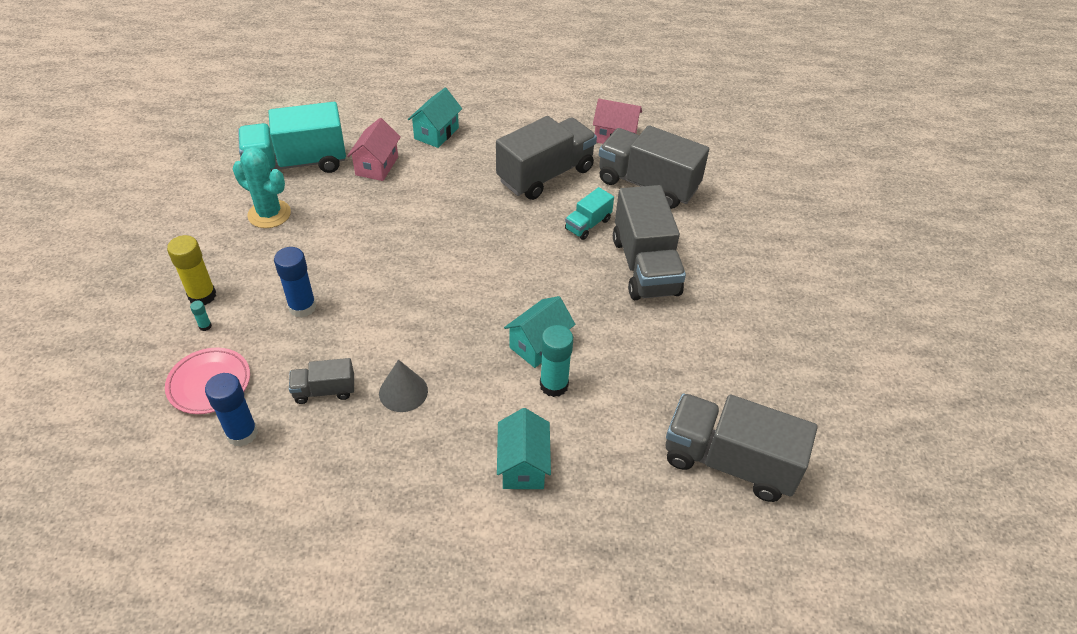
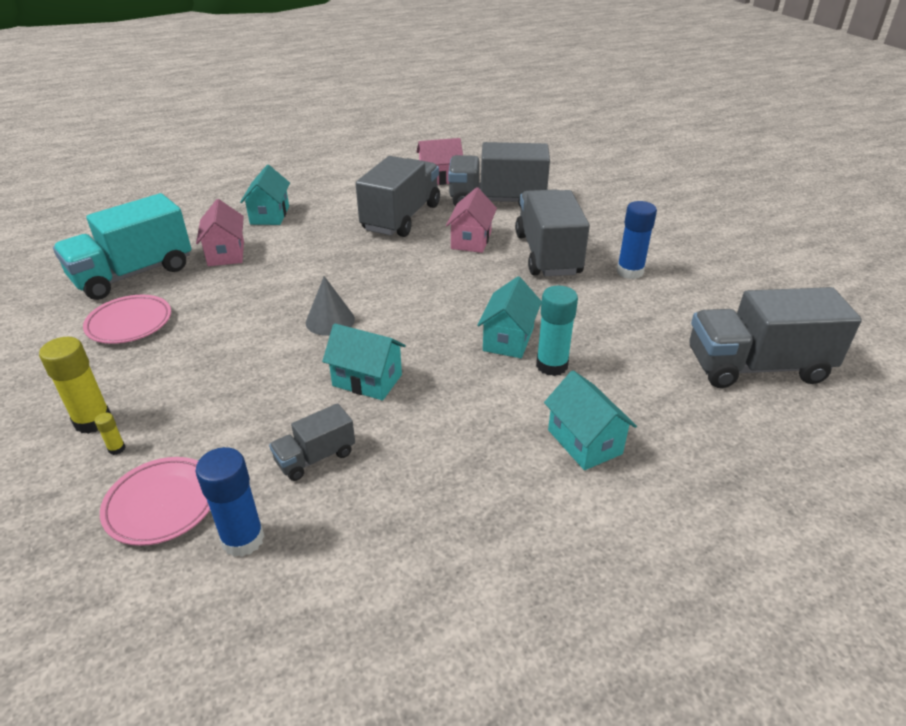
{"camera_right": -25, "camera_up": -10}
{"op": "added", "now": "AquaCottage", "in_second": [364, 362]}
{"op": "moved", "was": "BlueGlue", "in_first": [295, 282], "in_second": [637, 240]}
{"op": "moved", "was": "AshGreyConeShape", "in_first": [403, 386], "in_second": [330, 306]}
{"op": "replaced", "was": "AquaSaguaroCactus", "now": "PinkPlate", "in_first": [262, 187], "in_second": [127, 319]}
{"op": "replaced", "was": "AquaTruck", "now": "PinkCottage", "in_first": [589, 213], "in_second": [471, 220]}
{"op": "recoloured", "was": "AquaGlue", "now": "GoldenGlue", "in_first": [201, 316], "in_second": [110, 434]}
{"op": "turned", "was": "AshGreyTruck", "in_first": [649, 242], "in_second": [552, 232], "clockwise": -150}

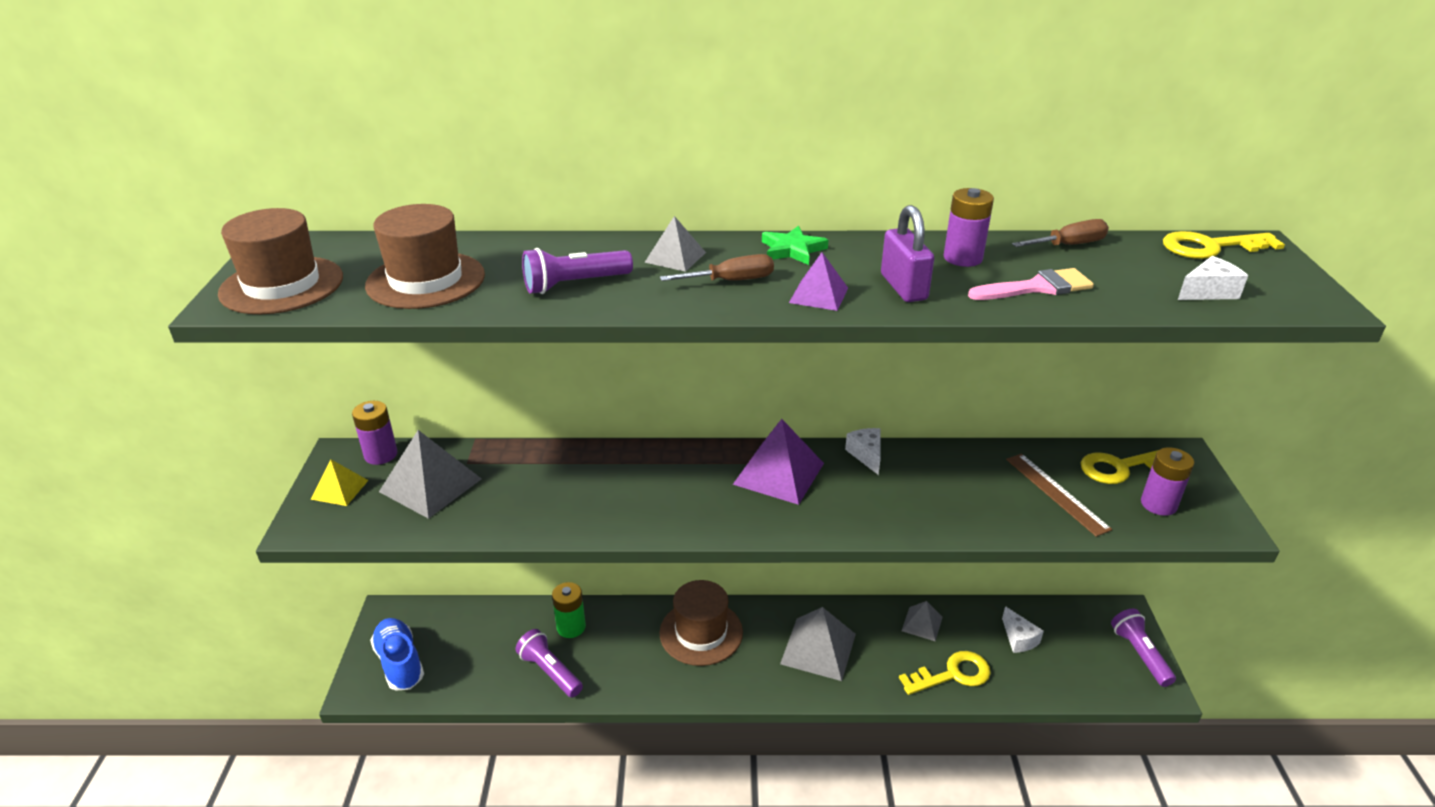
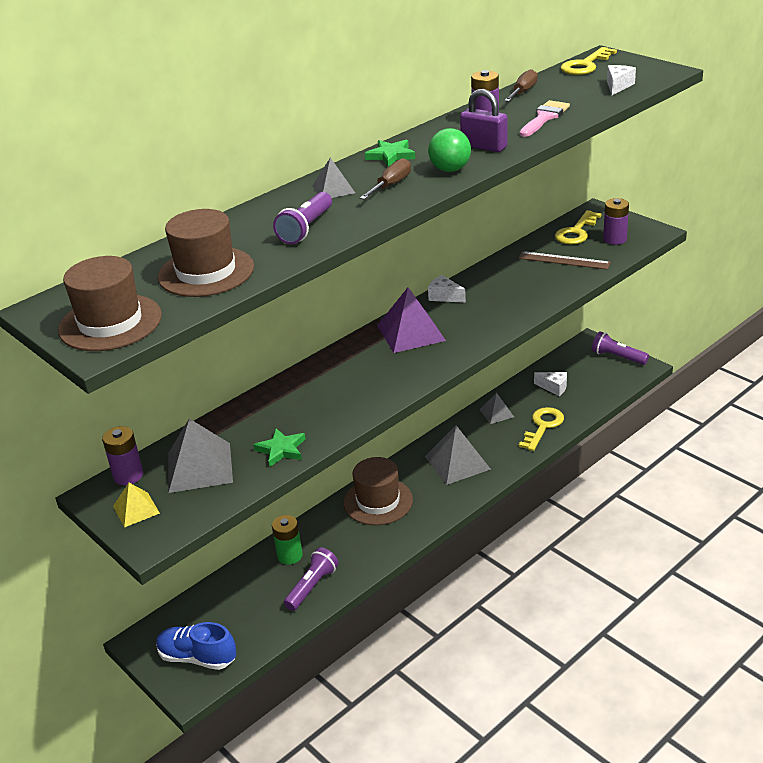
{"camera_right": -40, "camera_up": 0}
{"op": "added", "now": "EmeraldStarShape", "in_second": [279, 447]}
{"op": "replaced", "was": "VioletPyramidShape", "now": "EmeraldSphere", "in_first": [818, 281], "in_second": [449, 150]}
{"op": "turned", "was": "VioletFlashlight", "in_first": [549, 663], "in_second": [311, 579], "clockwise": 120}

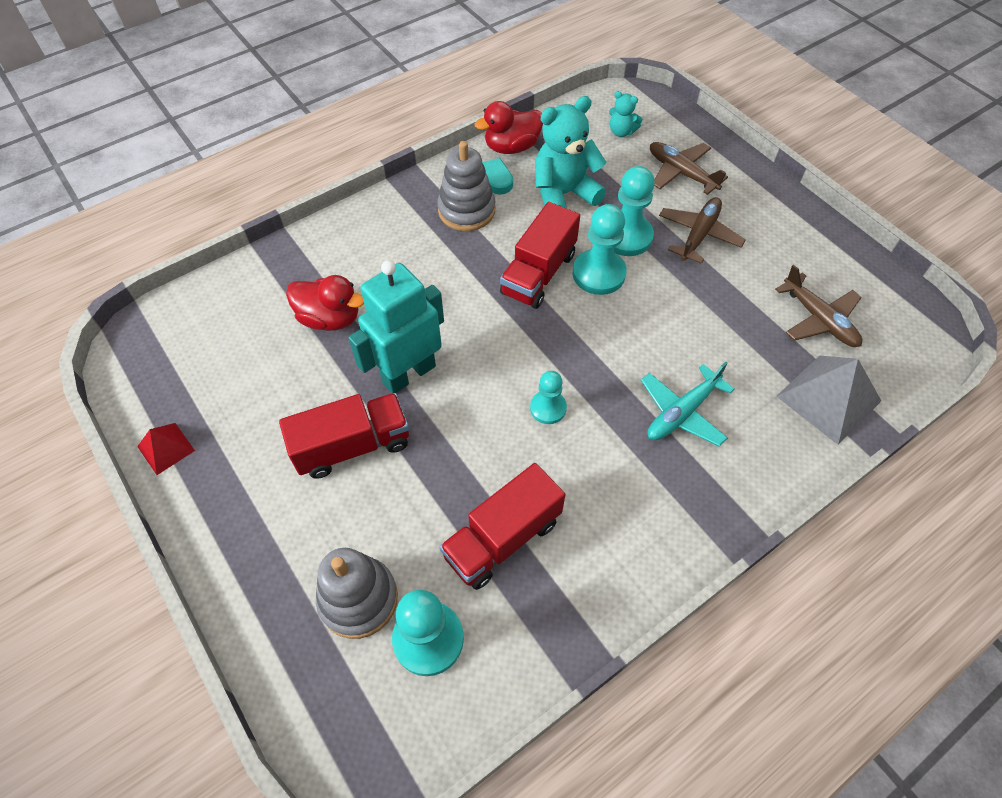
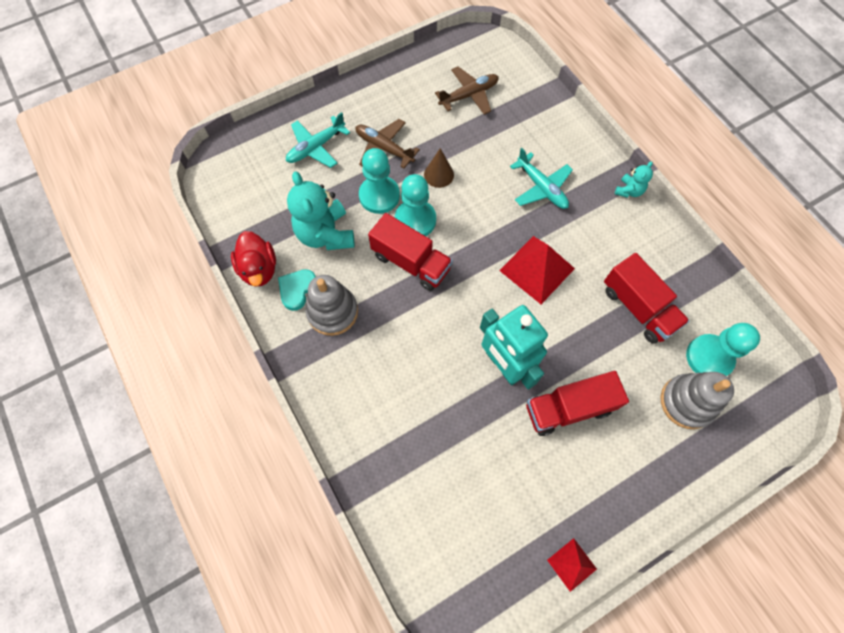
{"camera_right": -85, "camera_up": 10}
{"op": "removed", "was": "ScarletRubberDuck", "in_first": [325, 303]}
{"op": "removed", "was": "AshGreyPyramidShape", "in_first": [828, 400]}
{"op": "added", "now": "BrownConeShape", "in_second": [439, 168]}
{"op": "moved", "was": "AquaTeddy", "in_first": [626, 114], "in_second": [634, 179]}
{"op": "replaced", "was": "AquaChessPawn", "now": "ScarletPyramidShape", "in_first": [548, 397], "in_second": [537, 270]}
{"op": "recoloured", "was": "BrownAeroplane", "now": "AquaAeroplane", "in_first": [689, 168], "in_second": [318, 140]}
{"op": "turned", "was": "ScarletTruck", "in_first": [344, 436], "in_second": [577, 403], "clockwise": -90}

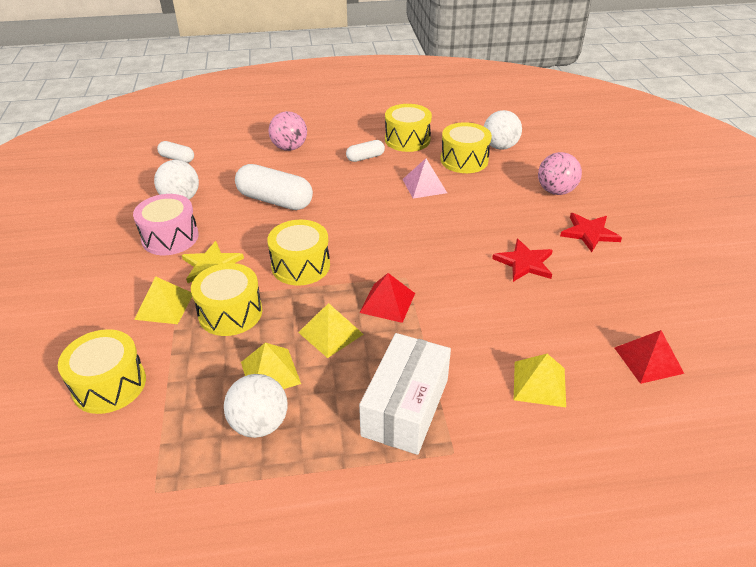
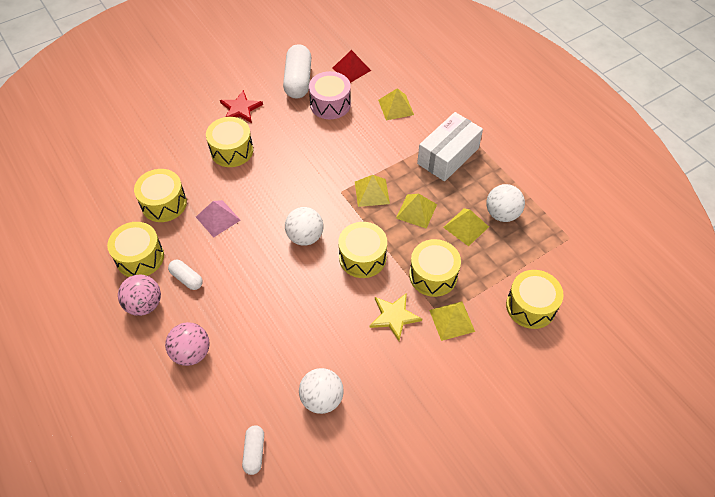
{"camera_right": -115, "camera_up": 15}
{"op": "removed", "was": "ScarletStarShape", "in_first": [522, 260]}
{"op": "added", "now": "GoldenSnareDrum", "in_second": [229, 142]}
{"op": "moved", "was": "PinkSnareDrum", "in_first": [166, 224], "in_second": [330, 95]}
{"op": "moved", "was": "WhitePillShape", "in_first": [274, 187], "in_second": [297, 71]}
{"op": "moved", "was": "WhiteSphere", "in_first": [503, 130], "in_second": [304, 226]}
{"op": "moved", "was": "PinkSphere", "in_first": [560, 173], "in_second": [139, 295]}
{"op": "recoloured", "was": "ScarletPyramidShape", "now": "GoldenPyramidShape", "in_first": [387, 298], "in_second": [372, 191]}
{"op": "turned", "was": "WhiteBox", "in_first": [405, 394], "in_second": [450, 146], "clockwise": -45}

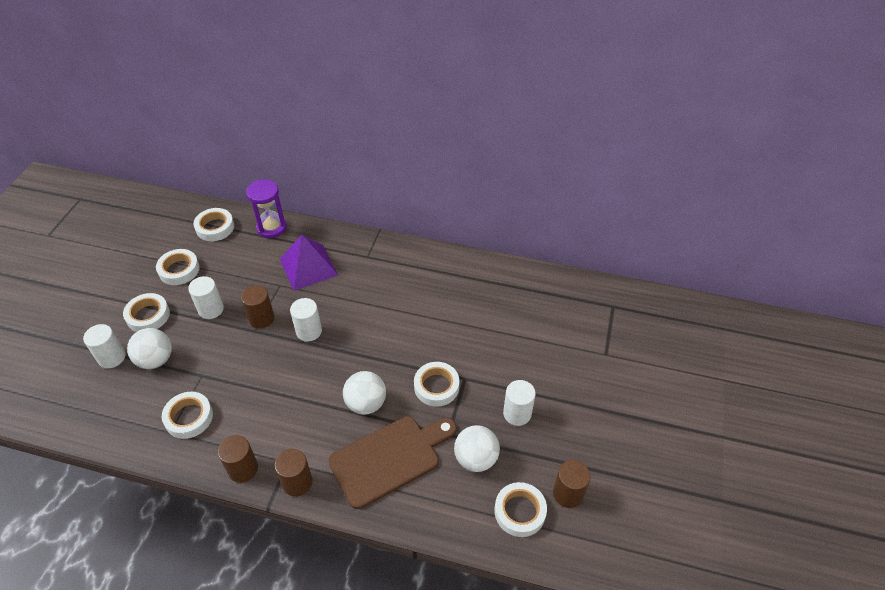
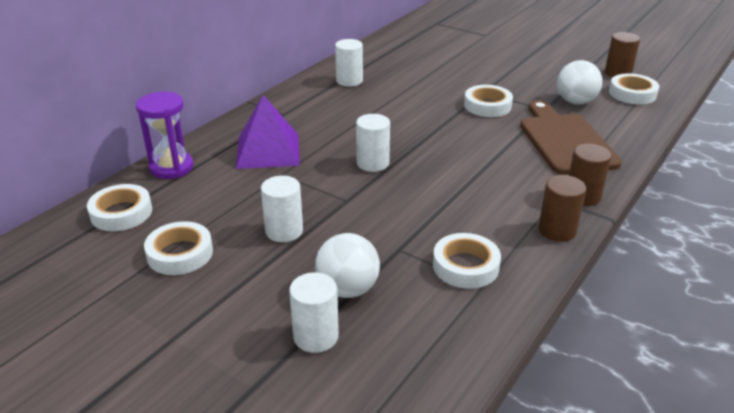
{"camera_right": -70, "camera_up": -15}
{"op": "removed", "was": "WhiteRollOfTape", "in_first": [146, 312]}
{"op": "removed", "was": "BrownSolidCylinder", "in_first": [257, 307]}
{"op": "removed", "was": "WhiteSphere", "in_first": [364, 393]}
{"op": "moved", "was": "WhiteSolidCylinder", "in_first": [519, 403], "in_second": [349, 62]}

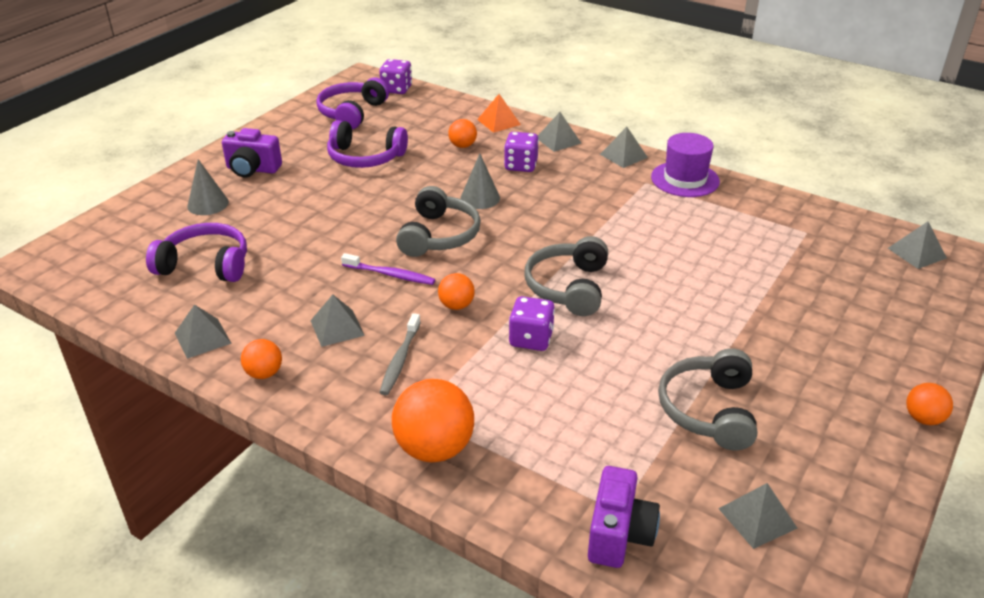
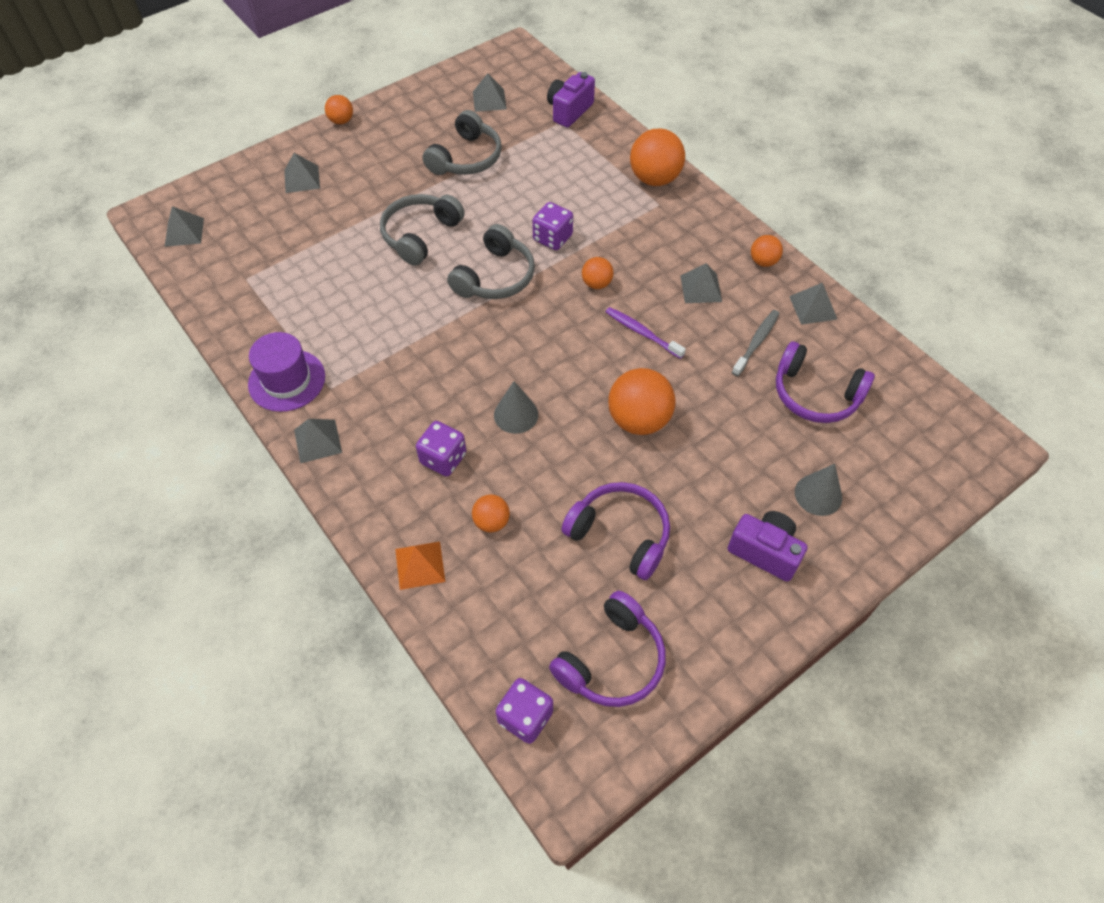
{"camera_right": -160, "camera_up": 20}
{"op": "added", "now": "OrangeColouredSphere", "in_second": [642, 401]}
{"op": "moved", "was": "AshGreyToothBrush", "in_first": [400, 354], "in_second": [756, 343]}
{"op": "moved", "was": "AshGreyHeadset", "in_first": [438, 221], "in_second": [422, 230]}
{"op": "moved", "was": "AshGreyPyramidShape", "in_first": [559, 132], "in_second": [302, 173]}

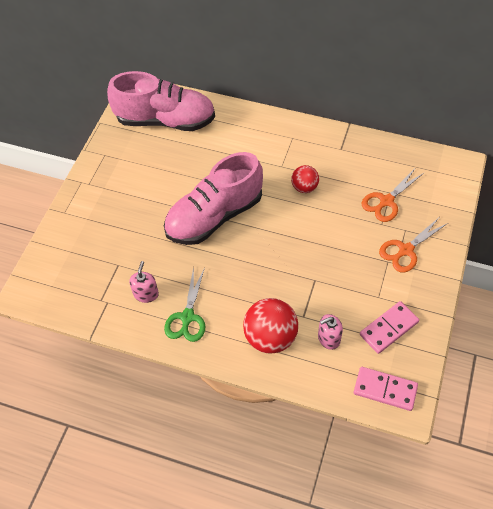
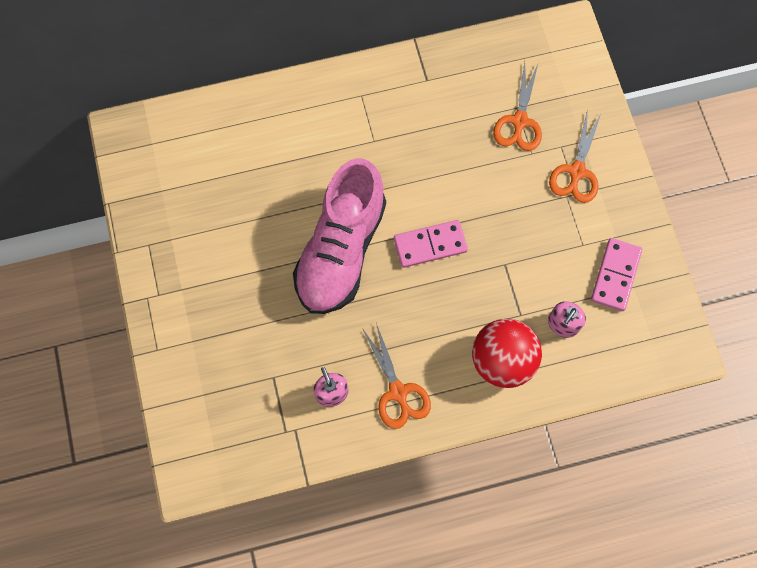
{"camera_right": -35, "camera_up": 15}
{"op": "removed", "was": "PinkLaceUpShoe", "in_first": [161, 101]}
{"op": "removed", "was": "ScarletSphere", "in_first": [305, 179]}
{"op": "moved", "was": "PinkDominoTile", "in_first": [386, 389], "in_second": [431, 244]}
{"op": "recoloured", "was": "EmeraldScissors", "now": "OrangeColouredScissors", "in_first": [184, 304], "in_second": [396, 376]}

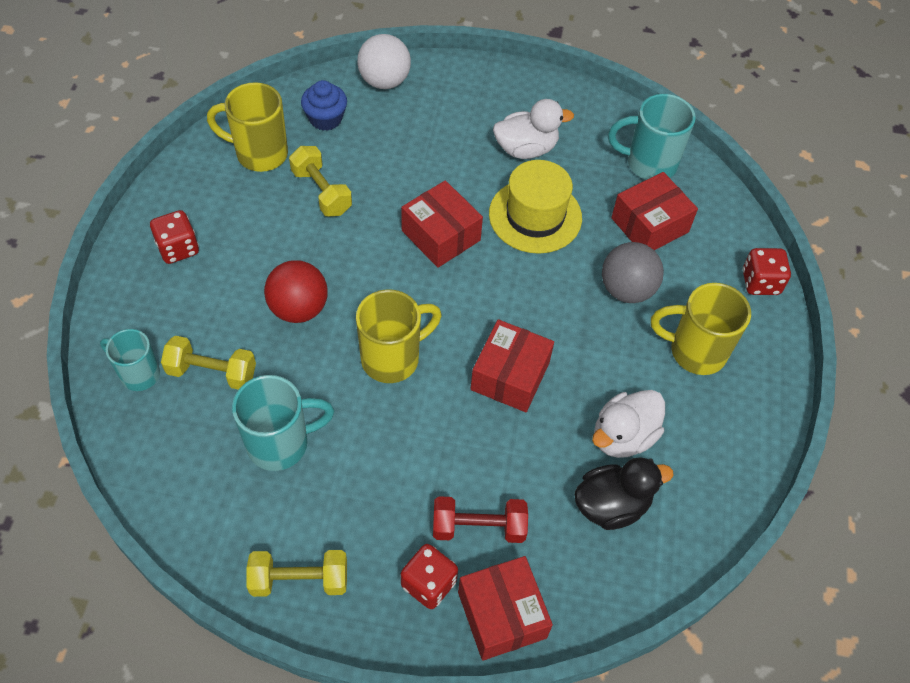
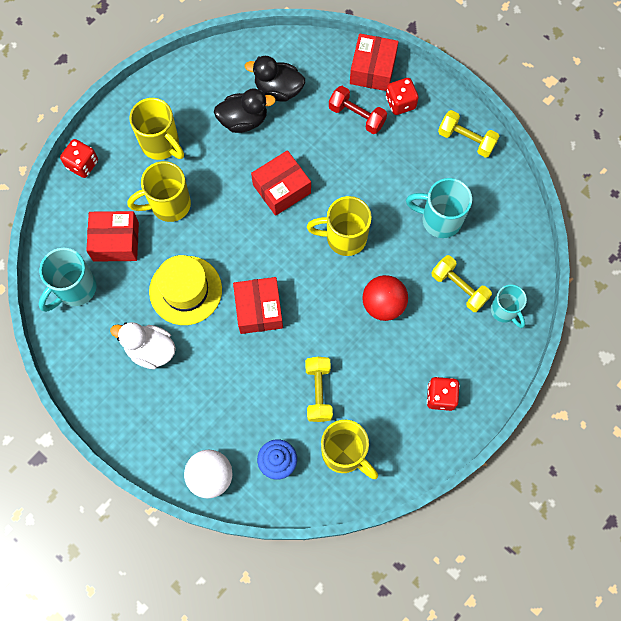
{"camera_right": -145, "camera_up": 15}
{"op": "replaced", "was": "AshGreySphere", "now": "GoldenCoffeeMug", "in_first": [633, 272], "in_second": [159, 191]}
{"op": "recoloured", "was": "WhiteRubberDuck", "now": "BlackRubberDuck", "in_first": [628, 424], "in_second": [245, 111]}
{"op": "turned", "was": "AquaCoffeeMug", "in_first": [652, 137], "in_second": [68, 280], "clockwise": 90}

